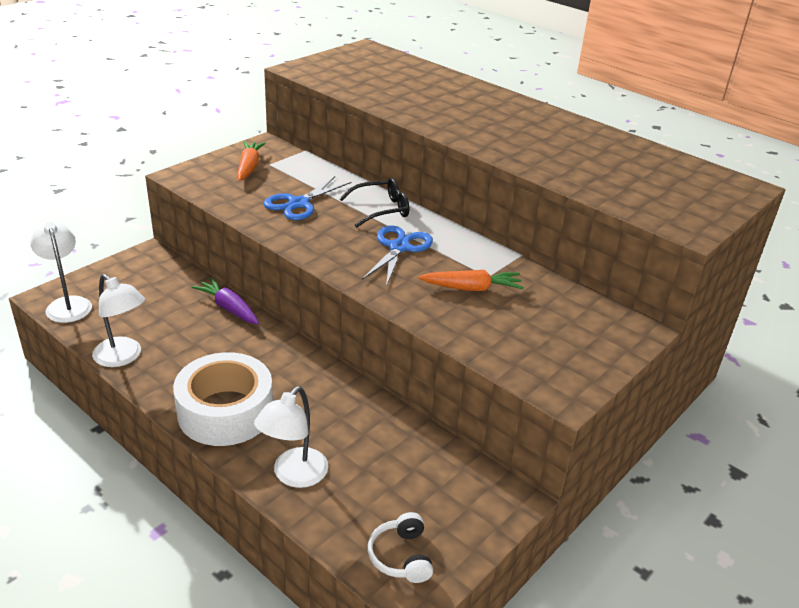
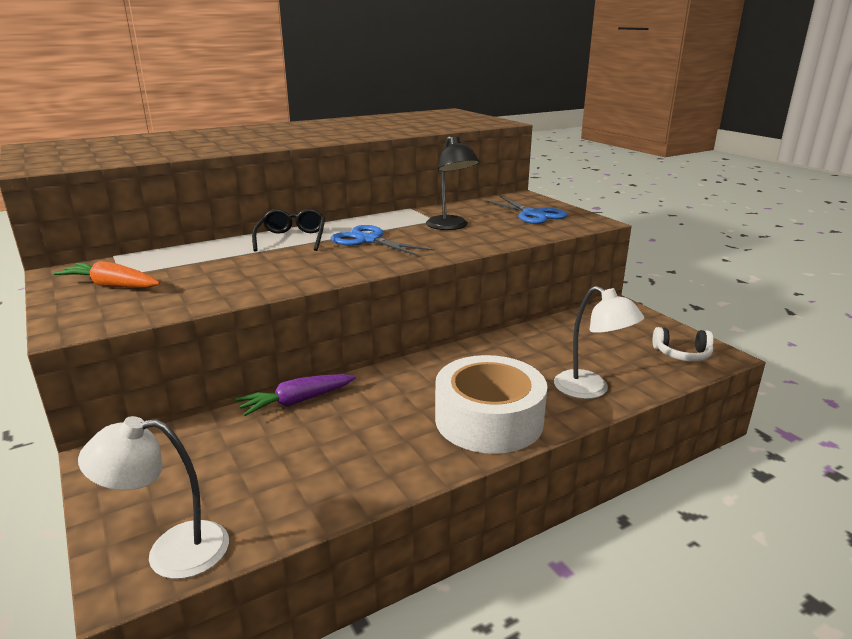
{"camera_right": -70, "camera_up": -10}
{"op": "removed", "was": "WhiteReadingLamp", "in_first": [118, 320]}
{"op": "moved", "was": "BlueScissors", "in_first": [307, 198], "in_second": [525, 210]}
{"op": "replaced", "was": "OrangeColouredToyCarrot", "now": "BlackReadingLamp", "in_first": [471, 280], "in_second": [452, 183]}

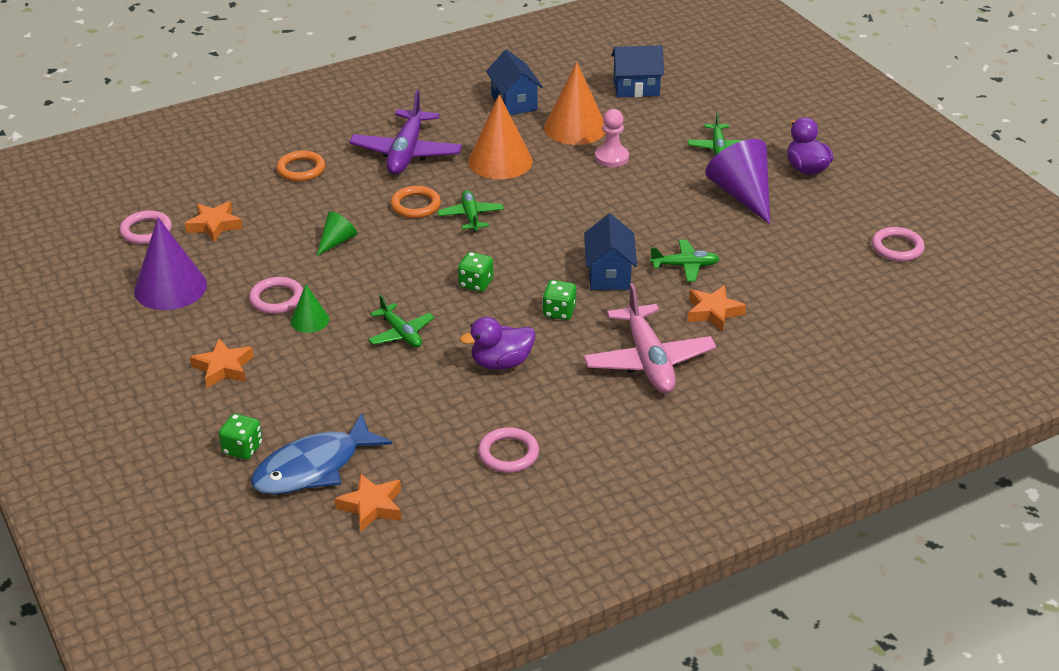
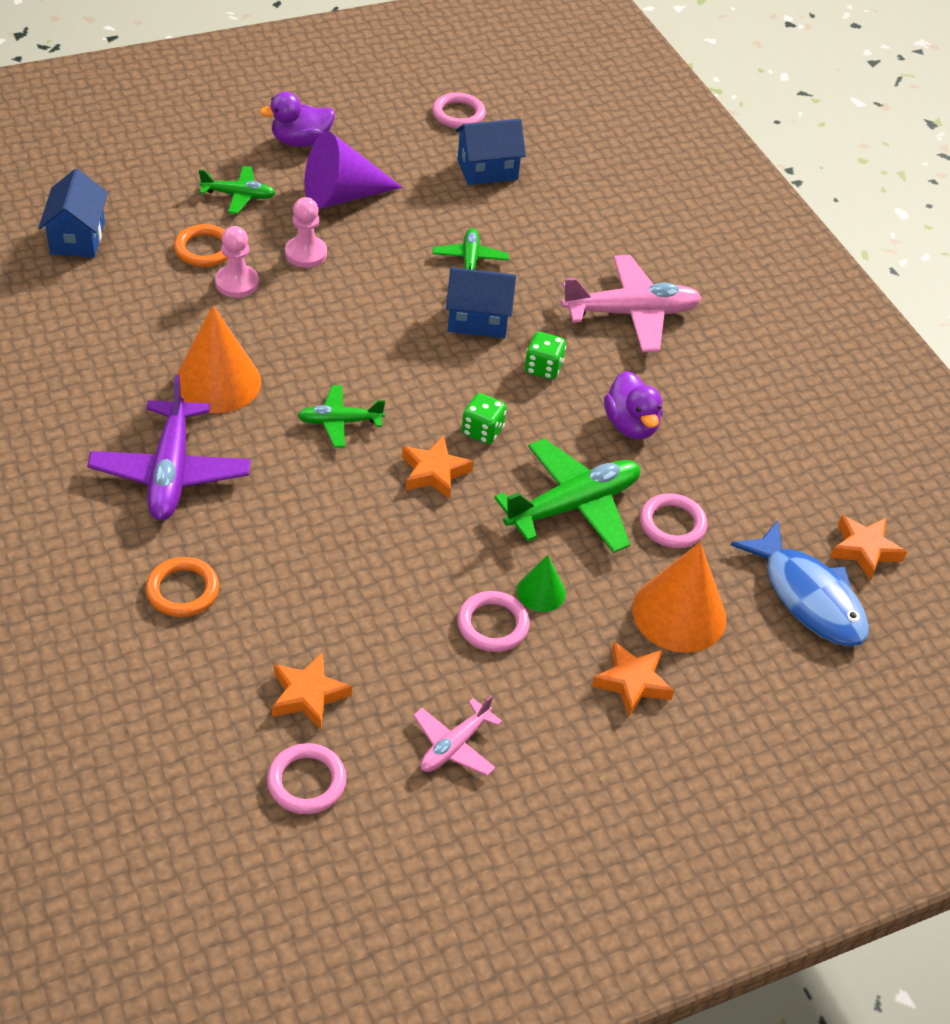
{"camera_right": -90, "camera_up": 10}
{"op": "removed", "was": "EmeraldDie", "in_first": [240, 437]}
{"op": "removed", "was": "EmeraldConeShape", "in_first": [337, 233]}
{"op": "added", "now": "PinkChessPawn", "in_second": [306, 232]}
{"op": "moved", "was": "OrangeColouredHoop", "in_first": [415, 202], "in_second": [201, 245]}
{"op": "moved", "was": "PinkHoop", "in_first": [508, 450], "in_second": [673, 520]}
{"op": "moved", "was": "BlueCottage", "in_first": [514, 82], "in_second": [490, 152]}
{"op": "moved", "was": "OrangeColouredConeShape", "in_first": [574, 103], "in_second": [679, 597]}
{"op": "moved", "was": "OrangeColouredStarShape", "in_first": [717, 308], "in_second": [438, 467]}
{"op": "replaced", "was": "VioletConeShape", "now": "PinkAeroplane", "in_first": [170, 264], "in_second": [457, 735]}
{"op": "turned", "was": "VioletAeroplane", "in_first": [405, 132], "in_second": [169, 447], "clockwise": 75}
{"op": "resized", "was": "EmeraldAeroplane", "in_first": [401, 321], "in_second": [567, 495], "ratio": 1.79}

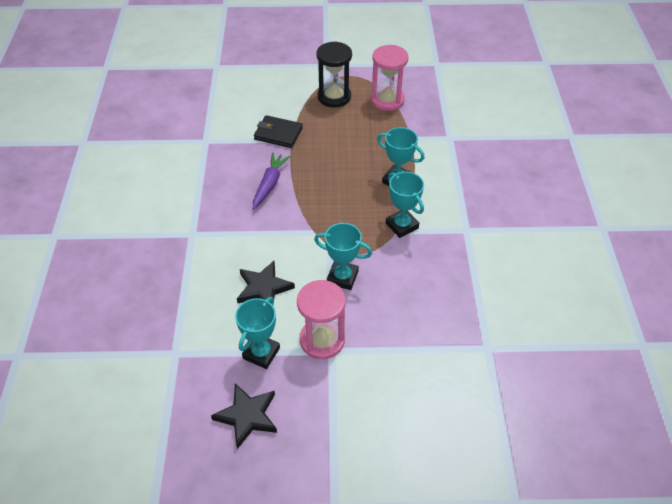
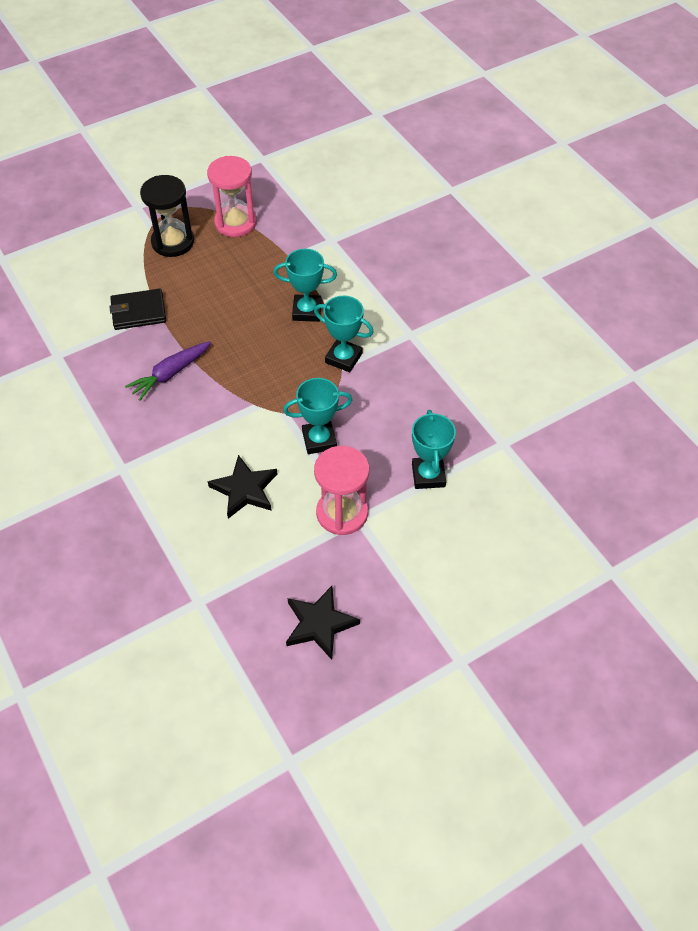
{"camera_right": -30, "camera_up": 5}
{"op": "moved", "was": "AquaAwardCup", "in_first": [257, 333], "in_second": [434, 449]}
{"op": "turned", "was": "VioletToyCarrot", "in_first": [271, 180], "in_second": [168, 371], "clockwise": -120}

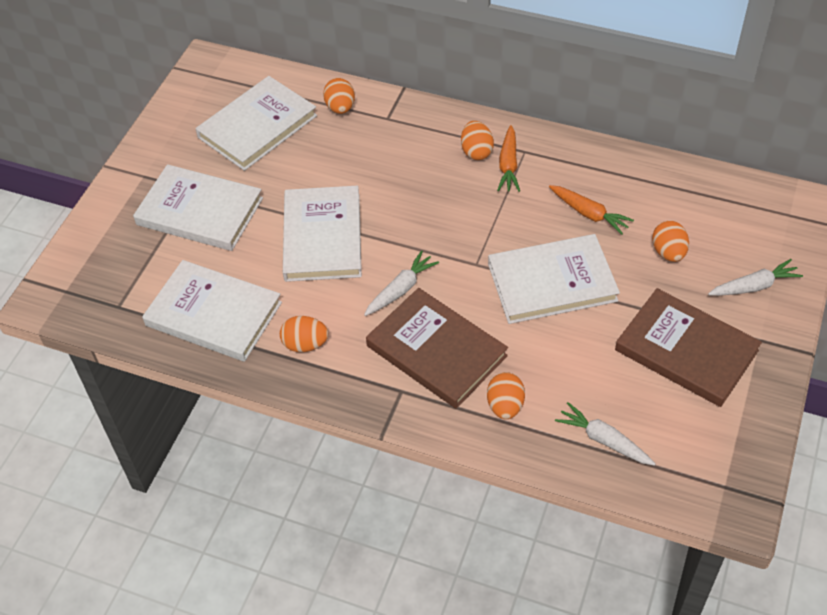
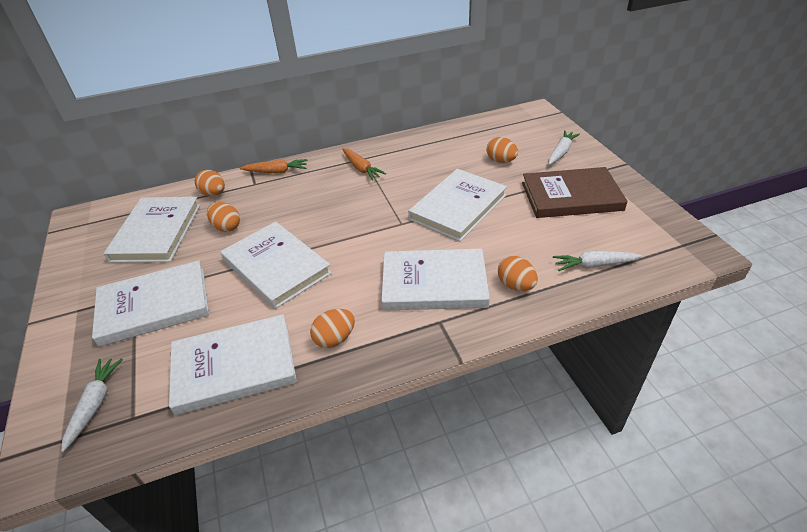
{"camera_right": -40, "camera_up": -10}
{"op": "moved", "was": "WhiteToyCarrot", "in_first": [401, 283], "in_second": [92, 405]}
{"op": "moved", "was": "OrangeColouredEgg", "in_first": [477, 140], "in_second": [223, 217]}
{"op": "moved", "was": "OrangeColouredToyCarrot", "in_first": [591, 210], "in_second": [273, 166]}
{"op": "recoloured", "was": "BrownBook", "now": "WhiteBook", "in_first": [437, 348], "in_second": [435, 280]}

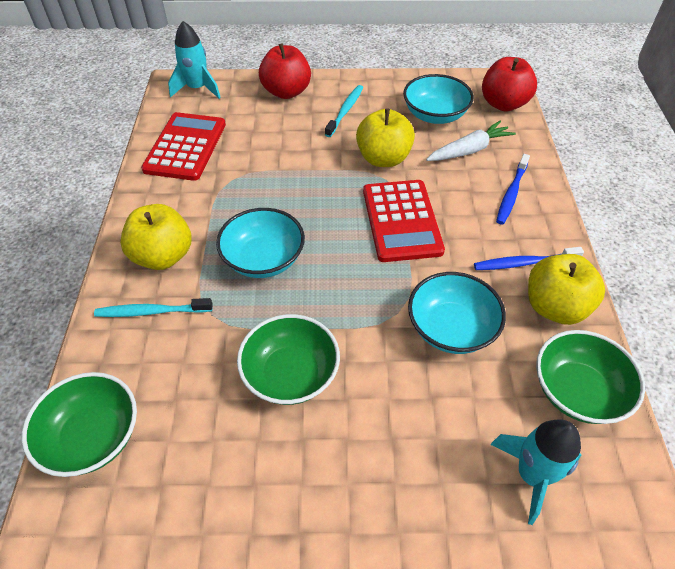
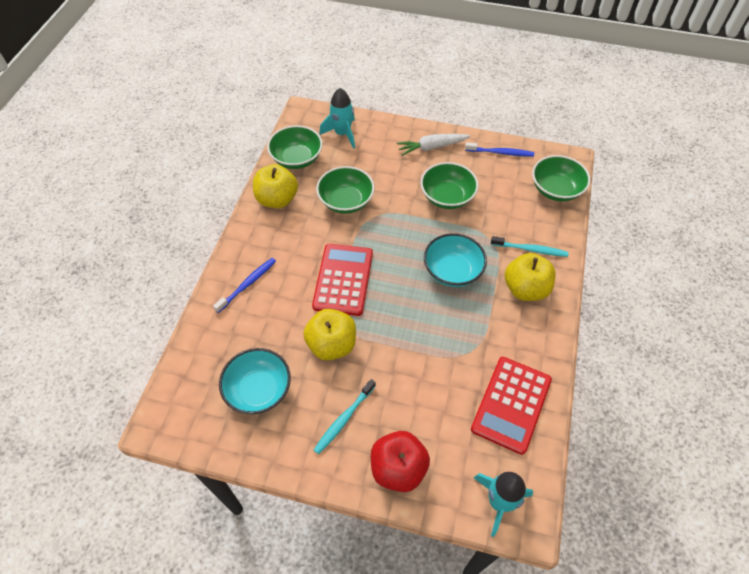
{"camera_right": -165, "camera_up": 5}
{"op": "removed", "was": "ScarletAppleFruit", "in_first": [509, 84]}
{"op": "moved", "was": "WhiteToyCarrot", "in_first": [471, 141], "in_second": [433, 145]}
{"op": "moved", "was": "BlueToothBrush", "in_first": [529, 258], "in_second": [499, 149]}
{"op": "recoloured", "was": "AquaBowl", "now": "EmeraldBowl", "in_first": [457, 313], "in_second": [345, 190]}

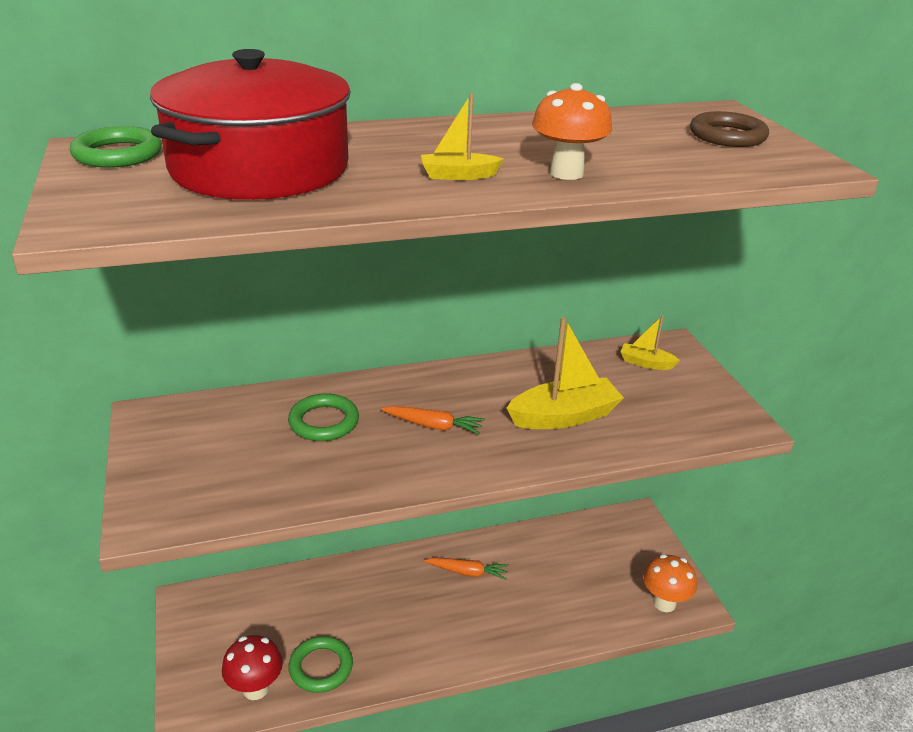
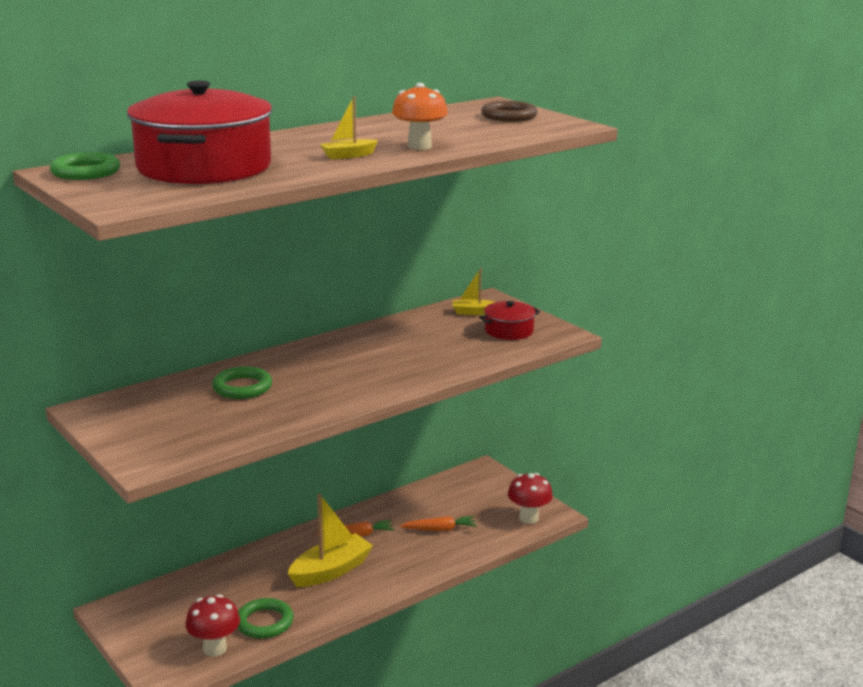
{"camera_right": -20, "camera_up": -10}
{"op": "added", "now": "ScarletPot", "in_second": [509, 320]}
{"op": "moved", "was": "OrangeColouredToyCarrot", "in_first": [432, 420], "in_second": [438, 523]}
{"op": "moved", "was": "GoldenSailboat", "in_first": [565, 373], "in_second": [330, 540]}
{"op": "recoloured", "was": "OrangeColouredFungus", "now": "ScarletFungus", "in_first": [670, 583], "in_second": [530, 498]}

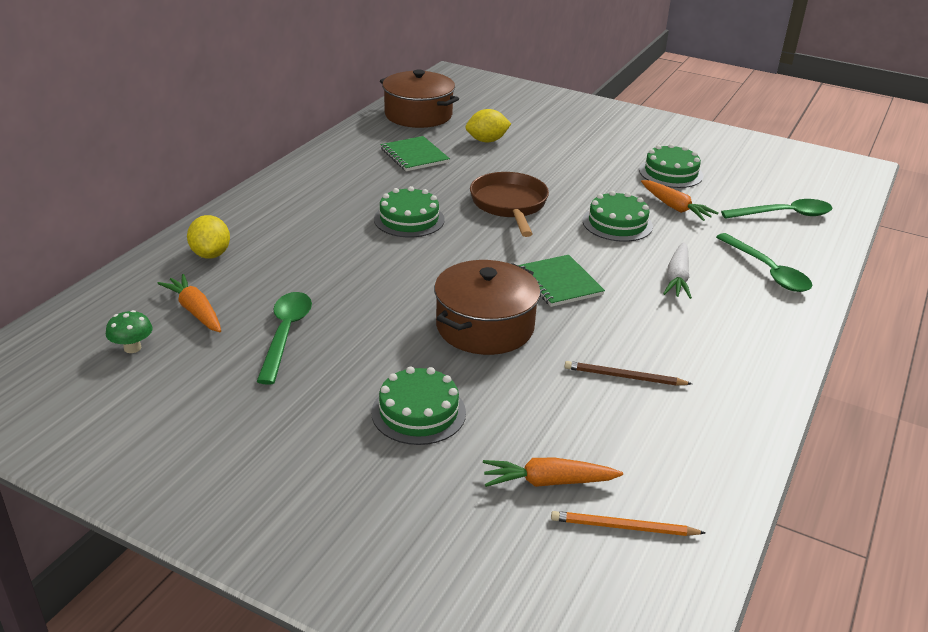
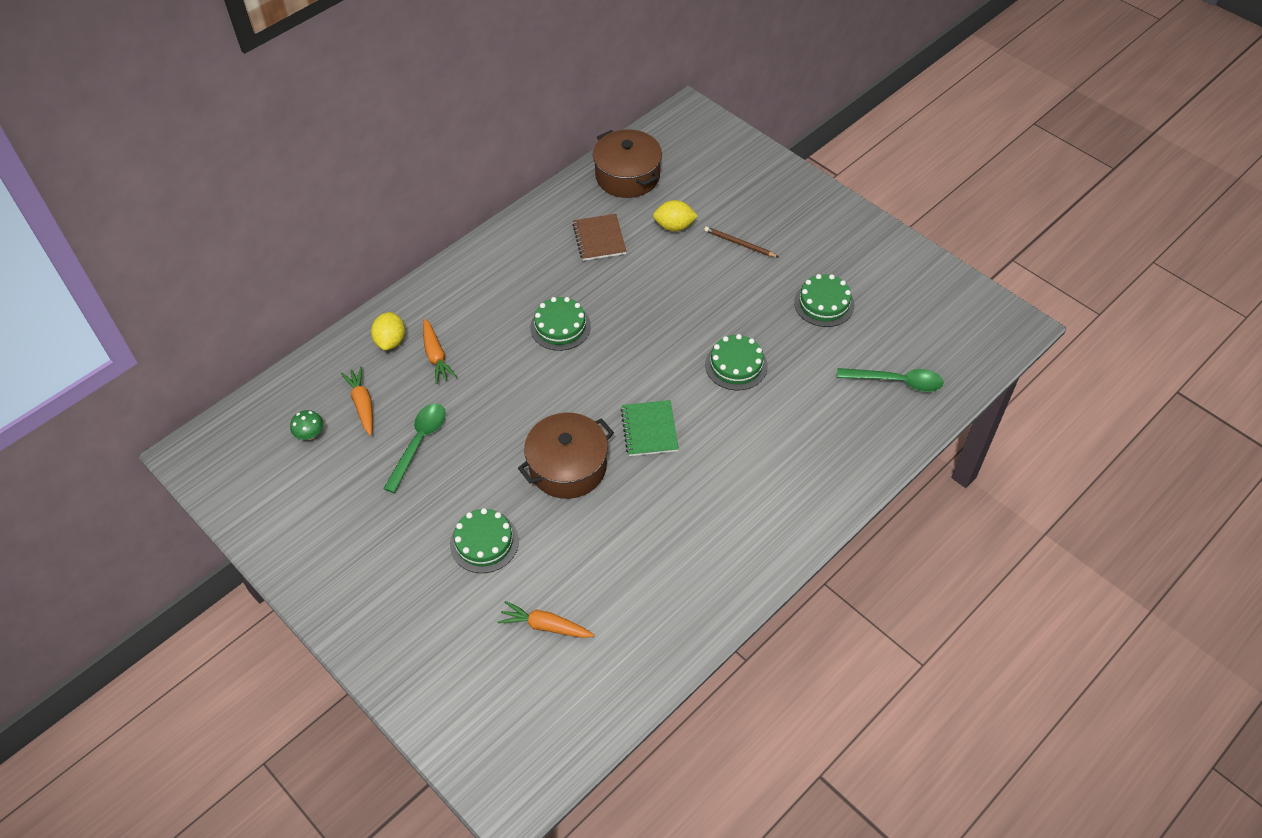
{"camera_right": 20, "camera_up": 20}
{"op": "removed", "was": "BrownPan", "in_first": [509, 204]}
{"op": "removed", "was": "OrangeColouredWoodenPencil", "in_first": [628, 523]}
{"op": "removed", "was": "WhiteToyCarrot", "in_first": [677, 270]}
{"op": "removed", "was": "EmeraldTablespoon", "in_first": [764, 262]}
{"op": "moved", "was": "BrownWoodenPencil", "in_first": [628, 373], "in_second": [741, 242]}
{"op": "moved", "was": "OrangeColouredToyCarrot", "in_first": [680, 200], "in_second": [440, 351]}
{"op": "recoloured", "was": "EmeraldExerciseBook", "now": "BrownExerciseBook", "in_first": [415, 153], "in_second": [600, 237]}

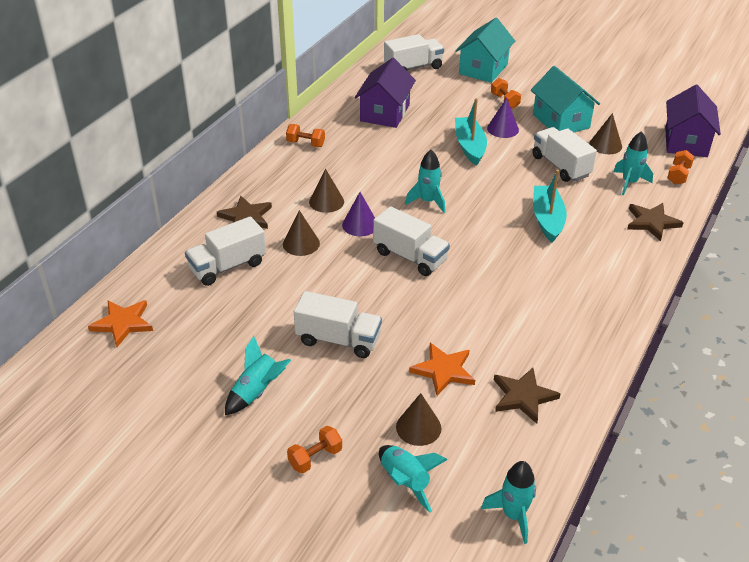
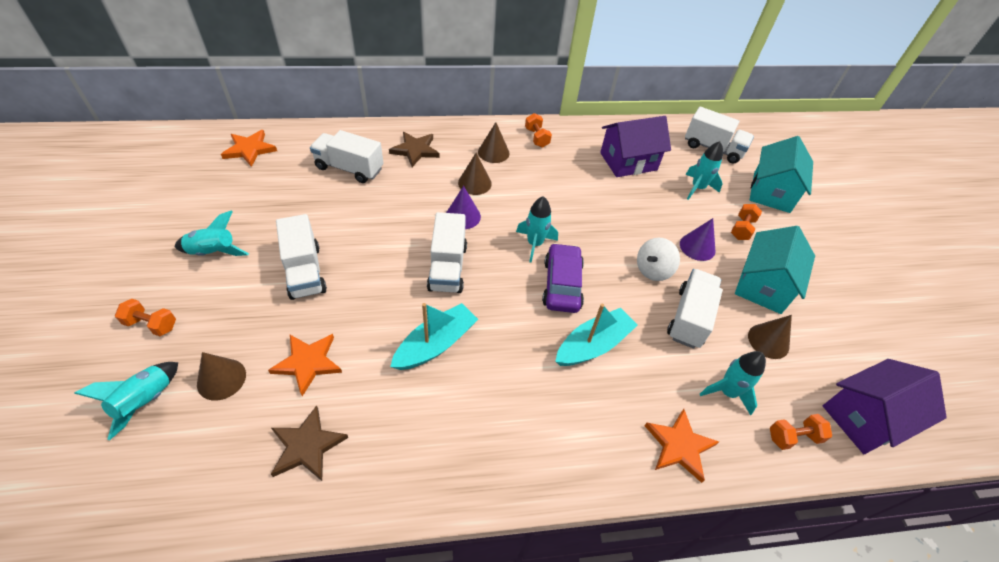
{"camera_right": 50, "camera_up": 10}
{"op": "added", "now": "VioletToyCar", "in_second": [563, 278]}
{"op": "added", "now": "WhiteToyTop", "in_second": [658, 259]}
{"op": "moved", "was": "BrownConeShape", "in_first": [301, 233], "in_second": [494, 142]}
{"op": "moved", "was": "AquaSailboat", "in_first": [471, 132], "in_second": [434, 336]}
{"op": "moved", "was": "AquaSpaceship", "in_first": [508, 502], "in_second": [704, 170]}
{"op": "recoloured", "was": "BrownStarShape", "now": "OrangeColouredStarShape", "in_first": [655, 222], "in_second": [682, 446]}
{"op": "turned", "was": "AquaCottage", "in_first": [485, 50], "in_second": [781, 174], "clockwise": -60}

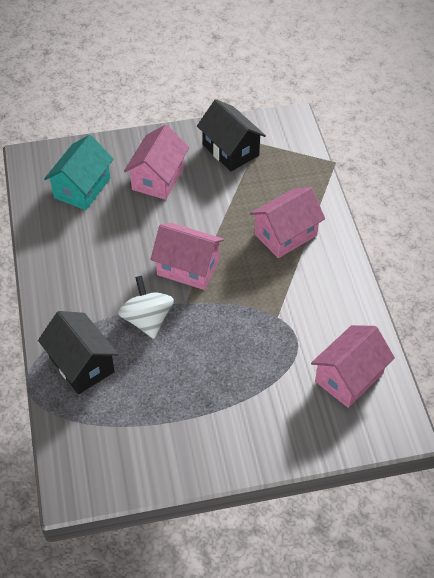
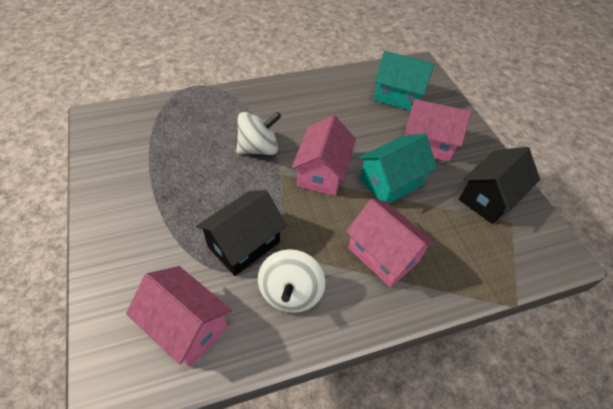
{"camera_right": 80, "camera_up": 0}
{"op": "added", "now": "WhiteToyTop", "in_second": [291, 281]}
{"op": "added", "now": "AquaCottage", "in_second": [398, 168]}
{"op": "moved", "was": "BlackCottage", "in_first": [78, 352], "in_second": [241, 233]}

